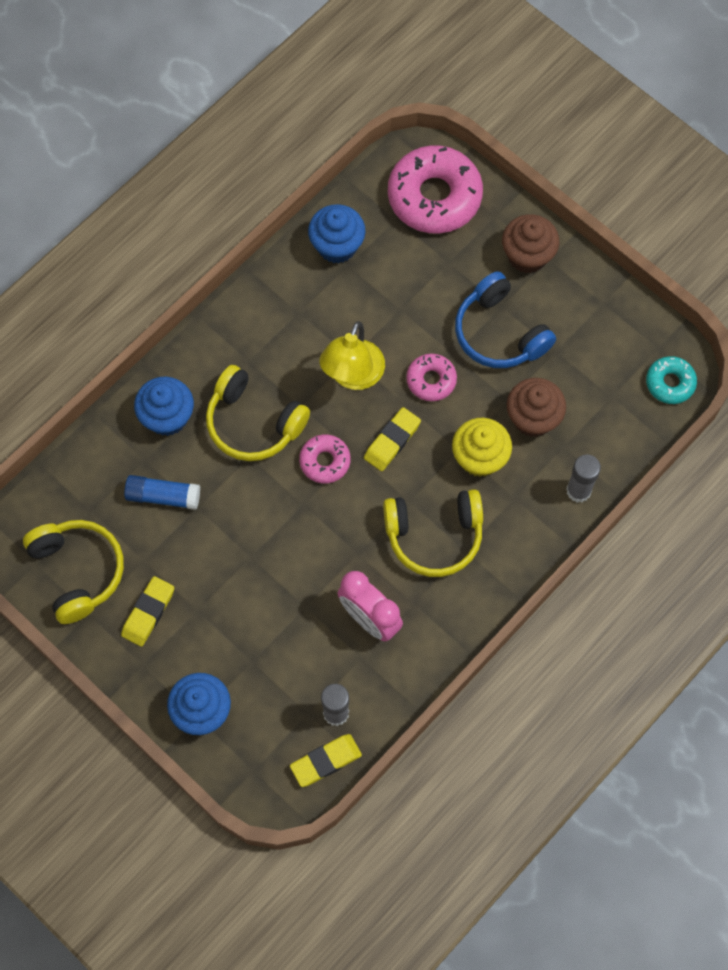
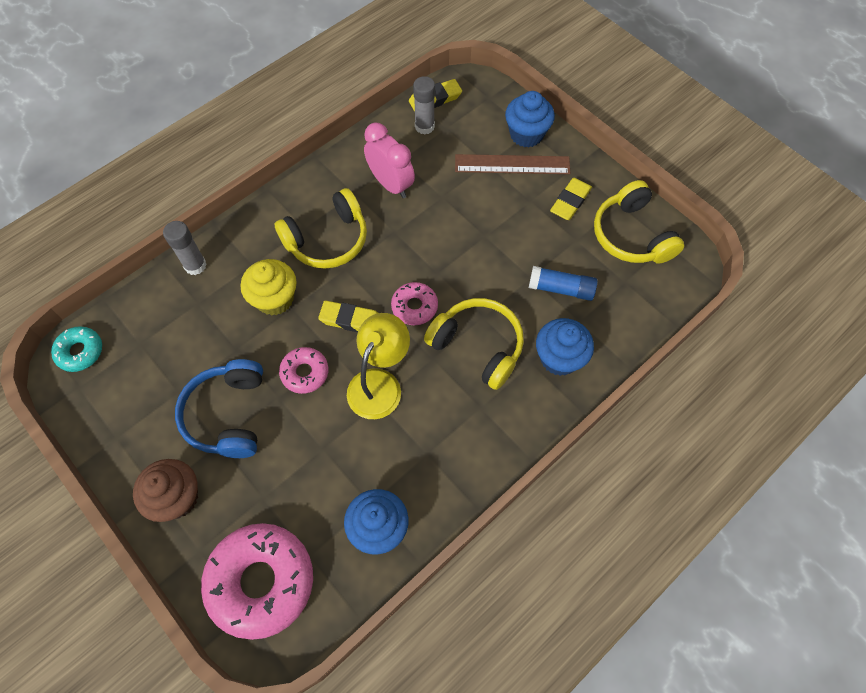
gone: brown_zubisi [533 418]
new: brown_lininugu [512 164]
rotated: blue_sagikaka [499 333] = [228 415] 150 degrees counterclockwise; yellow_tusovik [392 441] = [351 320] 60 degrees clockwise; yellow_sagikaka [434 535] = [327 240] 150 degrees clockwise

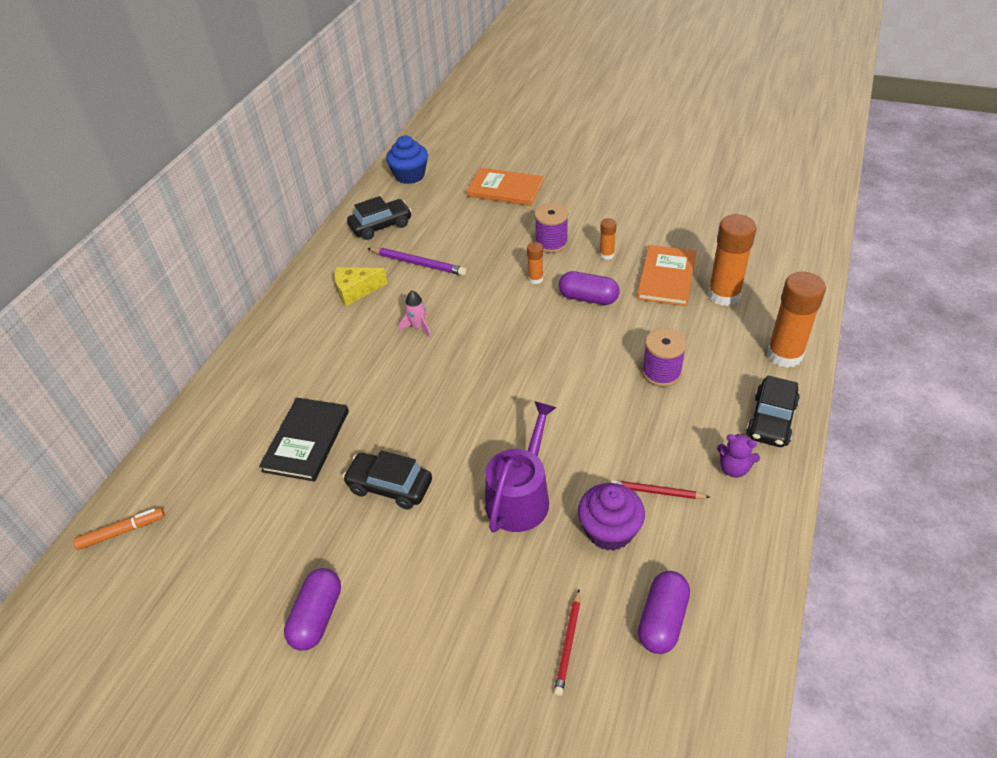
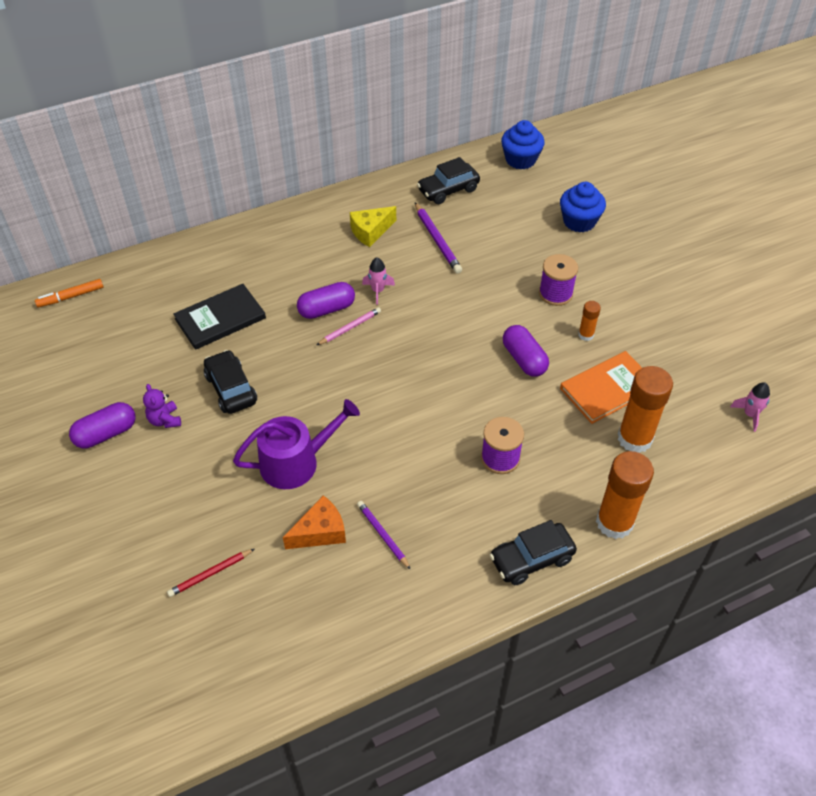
gone: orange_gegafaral [535 279]
new: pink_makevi [350 328]; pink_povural [750 414]
shifted: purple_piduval [734 468] to [165 420]; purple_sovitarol [662 620] to [326 309]
swapped: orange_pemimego [505 189] to blue_zubisi [579 221]; purple_zubisi [609 530] to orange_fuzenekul [320 532]
repainted: red_makevi [656 491] to purple_makevi [383 535]
rotated: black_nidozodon [381 226] = [448 190] 135 degrees clockwise; yellow_fuzenekul [356 291] = [370 231] 60 degrees counterclockwise; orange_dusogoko [122 531] = [71 297] 135 degrees clockwise

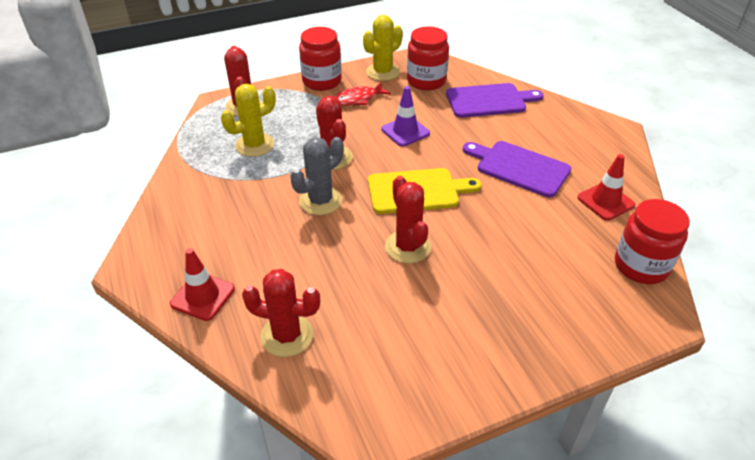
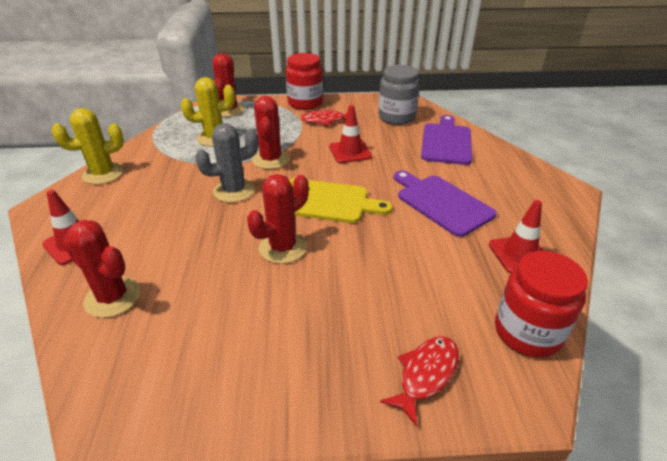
new: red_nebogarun [425 374]
shifted: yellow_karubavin [382 72] to [103 174]
repainted: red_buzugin [426 81] to grey_buzugin [396 117]; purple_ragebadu [405 131] to red_ragebadu [350 152]
rotated: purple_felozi [489 101] = [446 142] 90 degrees counterclockwise; red_karubavin [408 247] = [282 247] 45 degrees clockwise

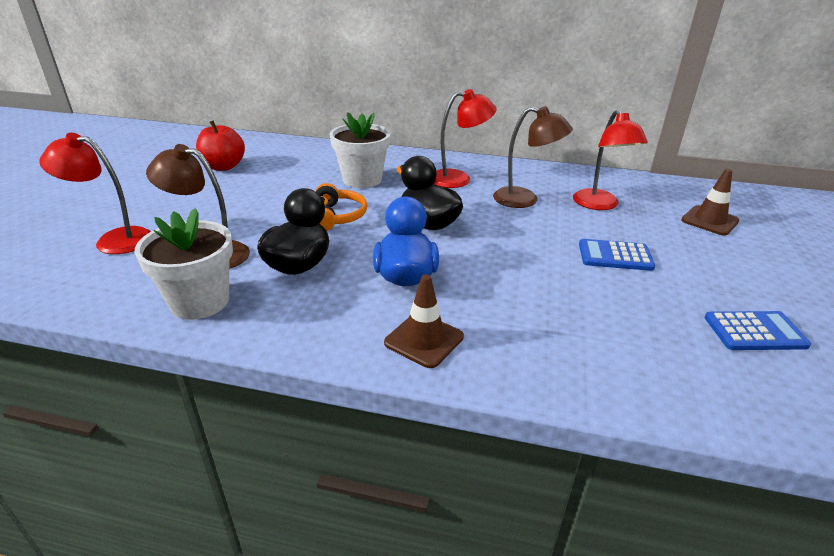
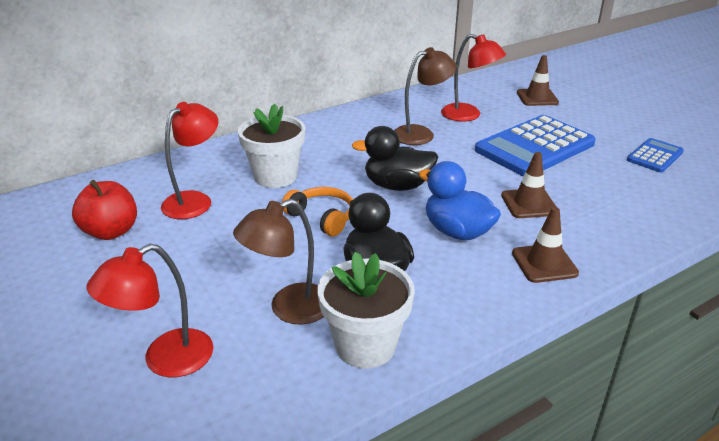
new: brown_ragebadu [529 204]
shifted: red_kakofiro [458 179] to [194 200]
scaled: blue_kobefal [615 256] = [535 147] x1.96

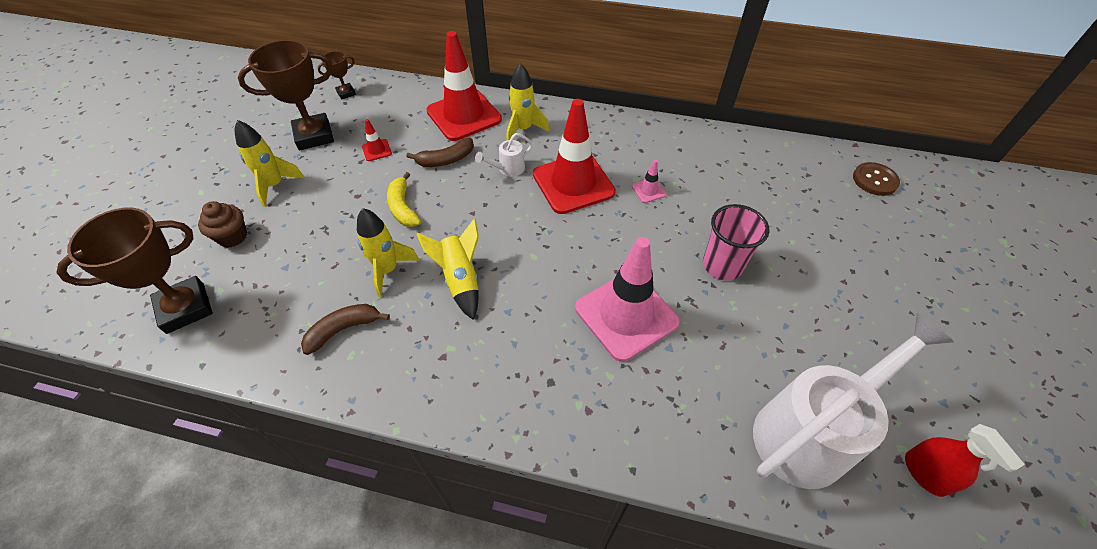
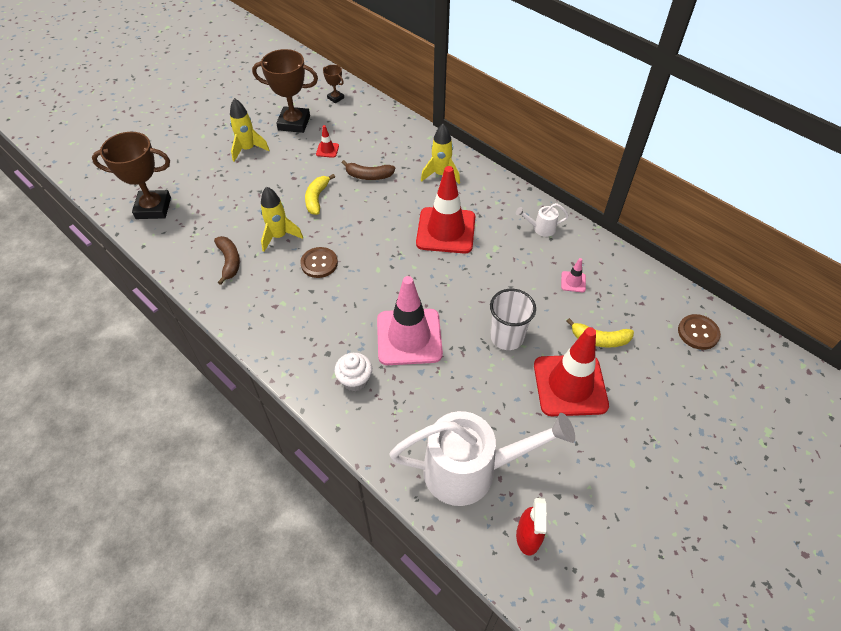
gone: brown_zubisi [232 236]
new: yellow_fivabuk [599 339]; white_zubisi [355 380]
shifted: red_ragebadu [464 115] to [570 385]; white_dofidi [508 169] to [541 228]; pink_ragebadu [648 190] to [573 282]
swapped: yellow_povural [460 280] to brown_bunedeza [319 263]
repainted: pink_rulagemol [722 265] to white_rulagemol [507 337]
rotated: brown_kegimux [346 93] = [335 98] 45 degrees clockwise; brown_fivabuk [343 329] = [229 261] 75 degrees clockwise

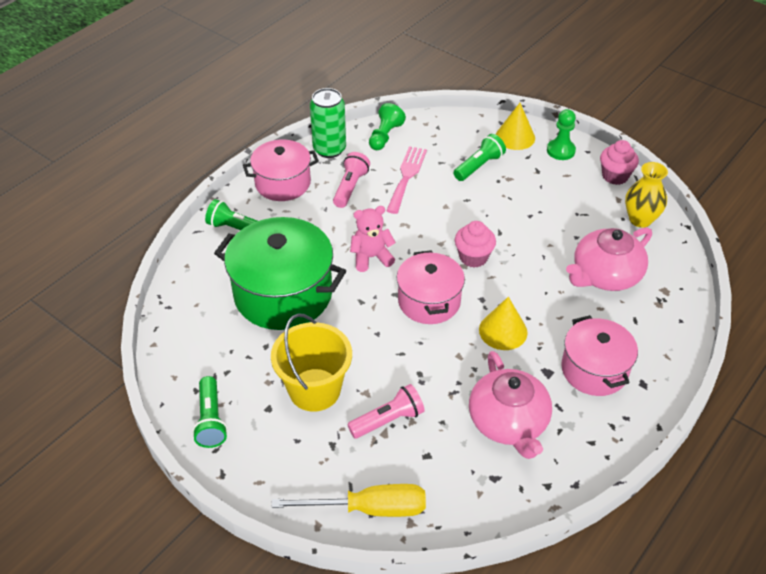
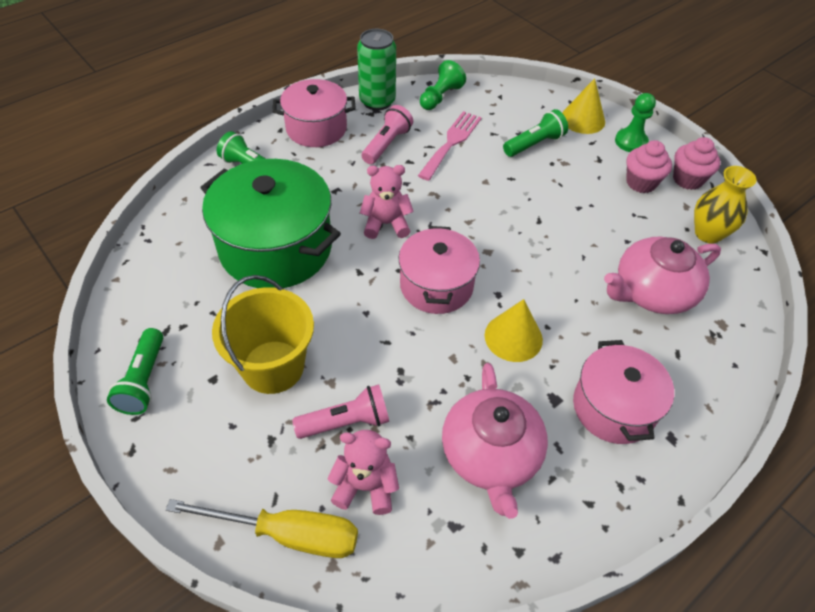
new: pink_piduval [365 486]
shifted: pink_zubisi [473 257] to [641 183]

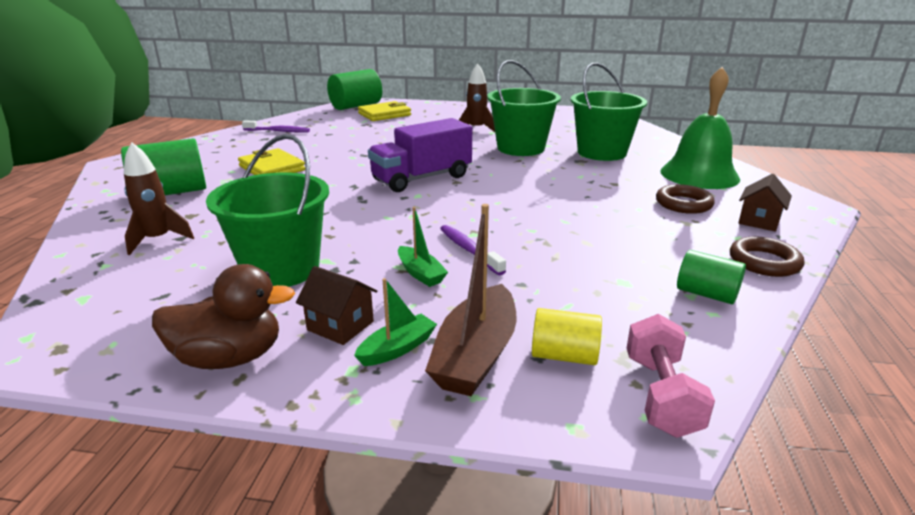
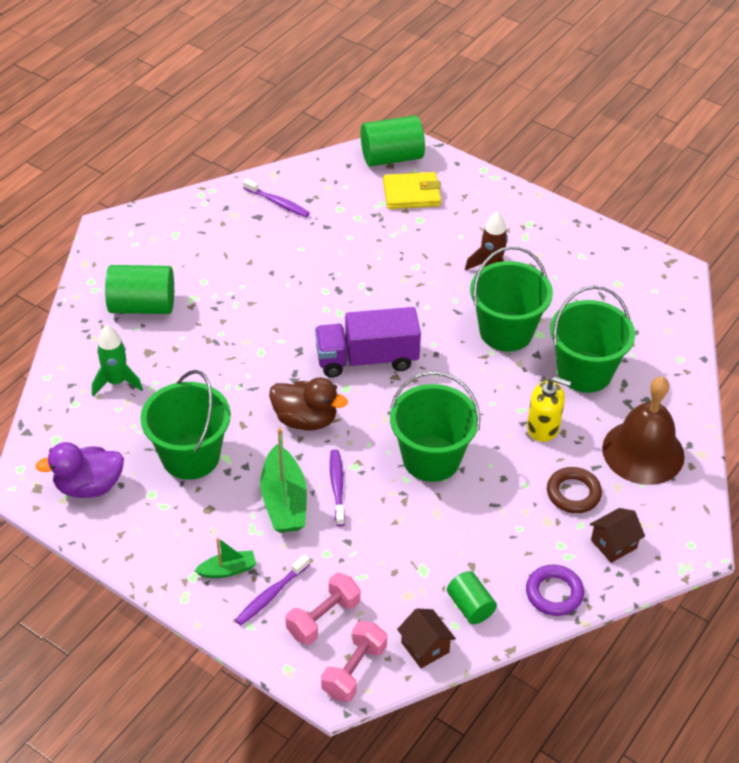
gone: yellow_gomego [272 168]
new: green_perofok [431 458]; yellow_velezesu [543 427]; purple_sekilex [89 486]
shifted: brown_sekilex [229 358] to [305 419]; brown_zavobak [340 326] to [425 647]
swapped: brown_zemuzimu [476 355] to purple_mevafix [271 595]; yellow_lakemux [564 355] to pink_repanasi [323 618]
repainted: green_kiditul [699 175] to brown_kiditul [643 452]; brown_povural [158 240] to green_povural [116 382]; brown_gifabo [764 262] to purple_gifabo [554 593]
scaled: green_zemuzimu [420 273] = [284 501] x1.80

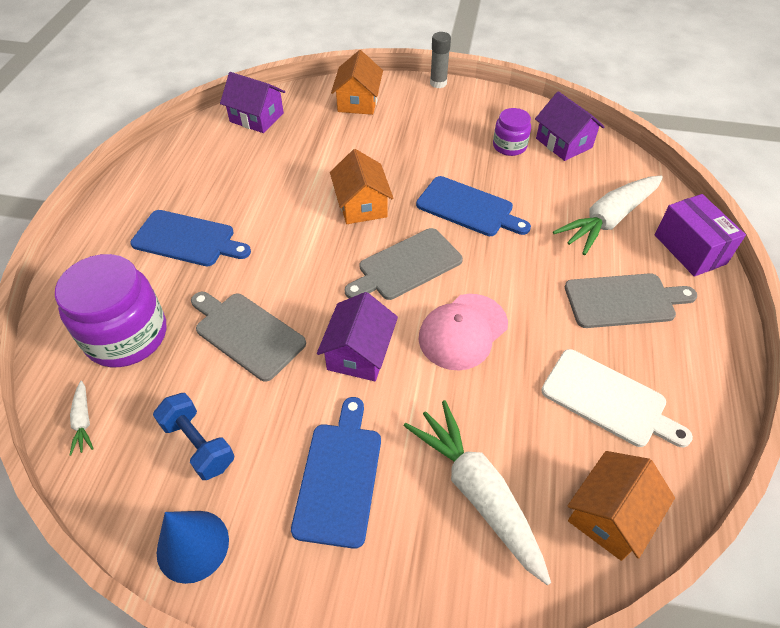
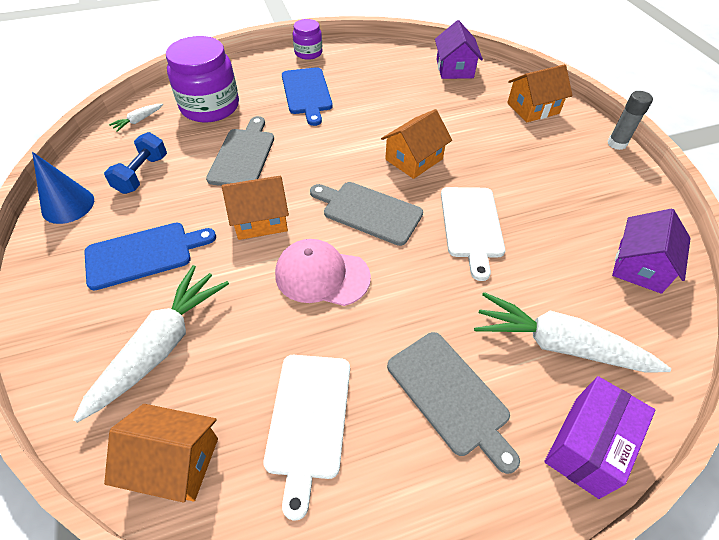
shifted: purple_buzugin [509 146] to [308 53]
repainted: blue_felozi [468 208] to white_felozi [471 225]; purple_zavobak [359 353] to orange_zavobak [260 219]

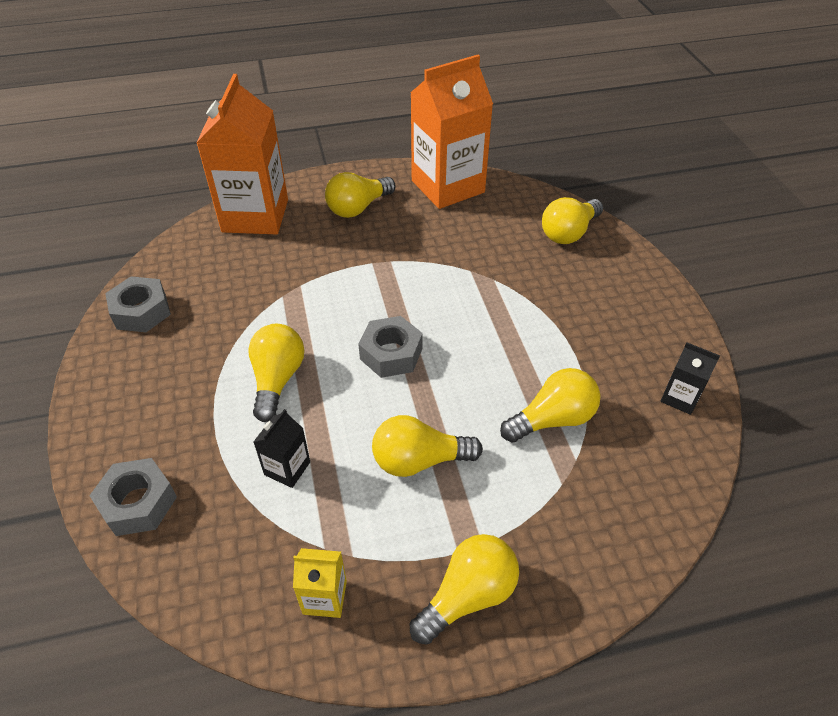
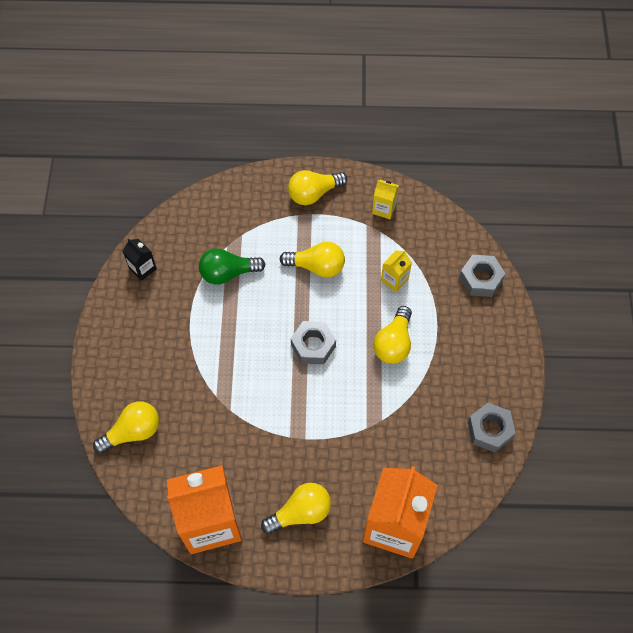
repainted: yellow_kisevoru [552 419] to green_kisevoru [228 273]; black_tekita [287 468] to yellow_tekita [394 280]

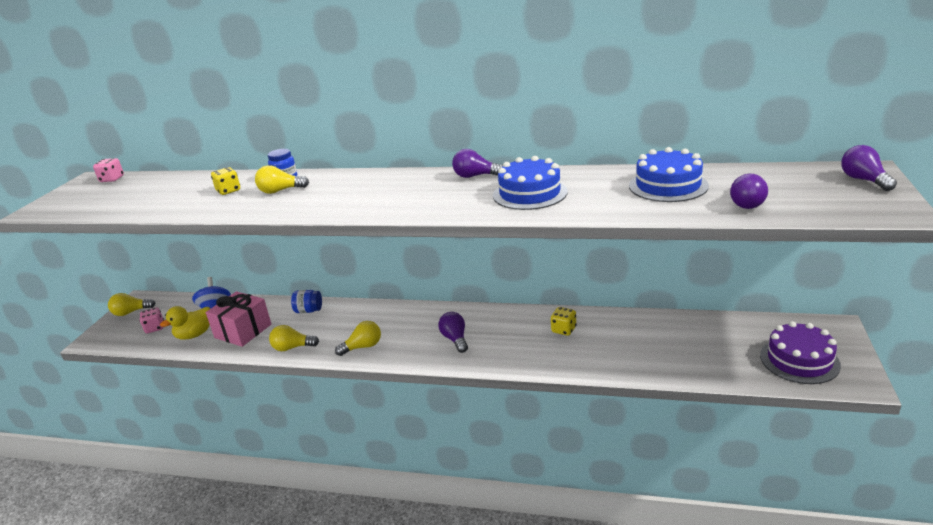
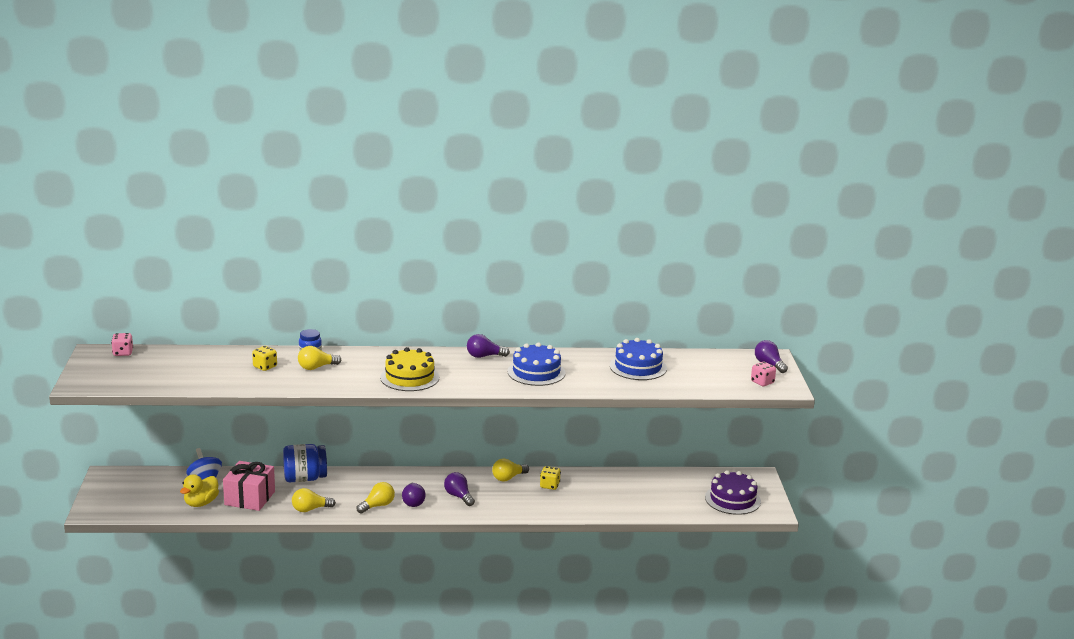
new: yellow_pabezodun [409 377]
shifted: purple_kisevoru [745 203] to [413 501]; yellow_kisevoru [131 312] to [508 478]; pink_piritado [155 328] to [762 382]
scaled: blue_buzugin [309 310] = [305 478] x1.70

